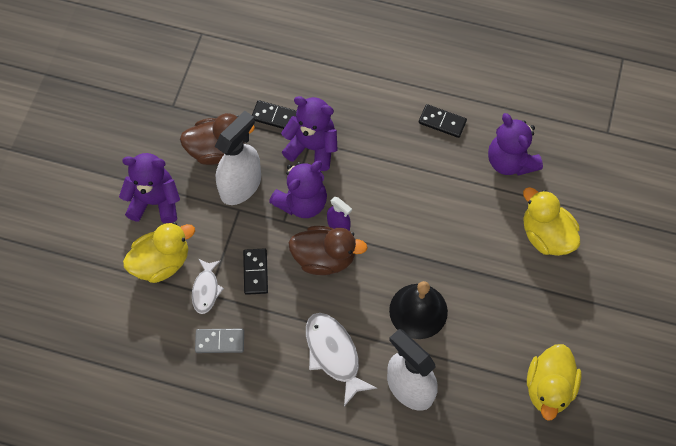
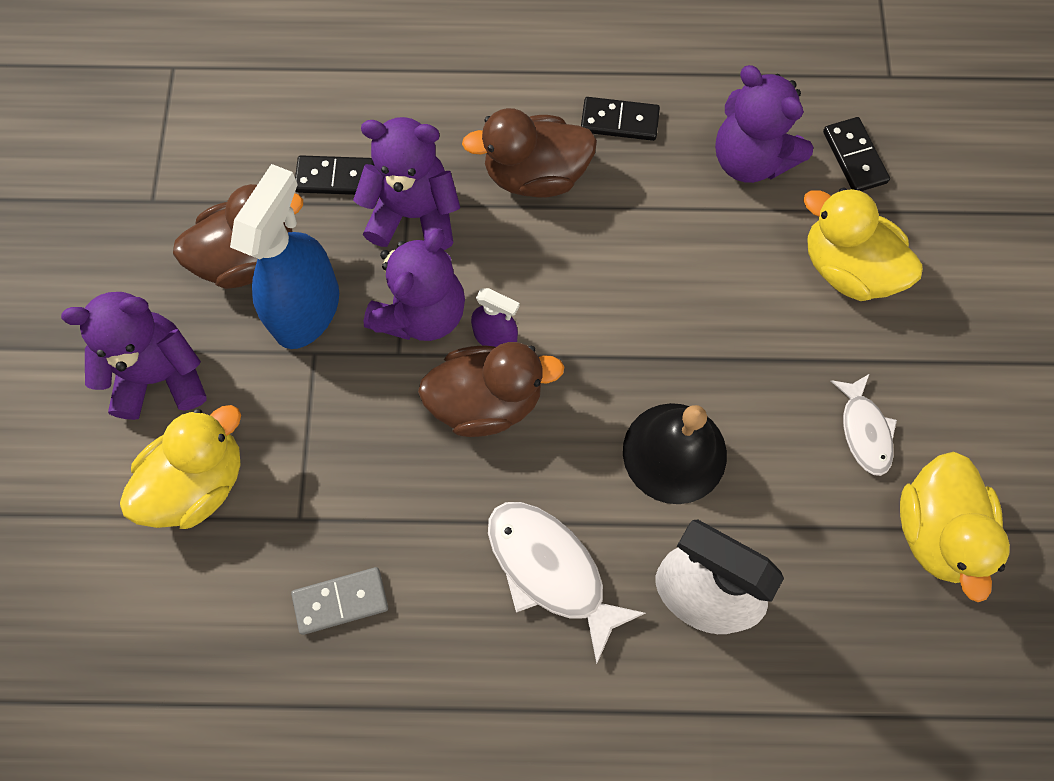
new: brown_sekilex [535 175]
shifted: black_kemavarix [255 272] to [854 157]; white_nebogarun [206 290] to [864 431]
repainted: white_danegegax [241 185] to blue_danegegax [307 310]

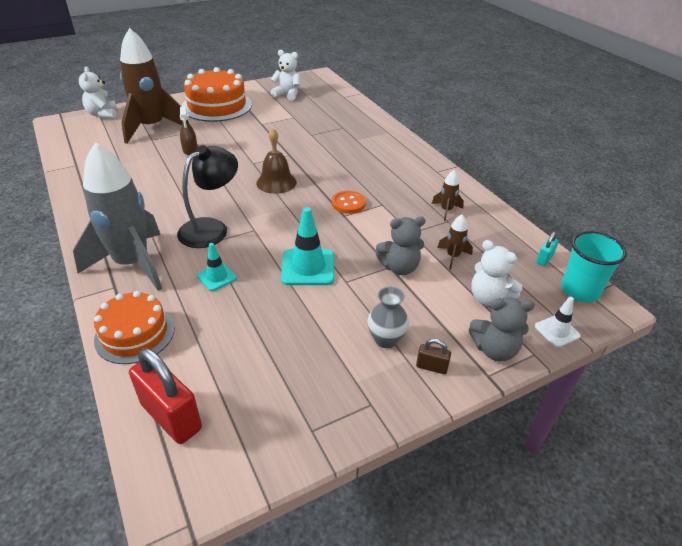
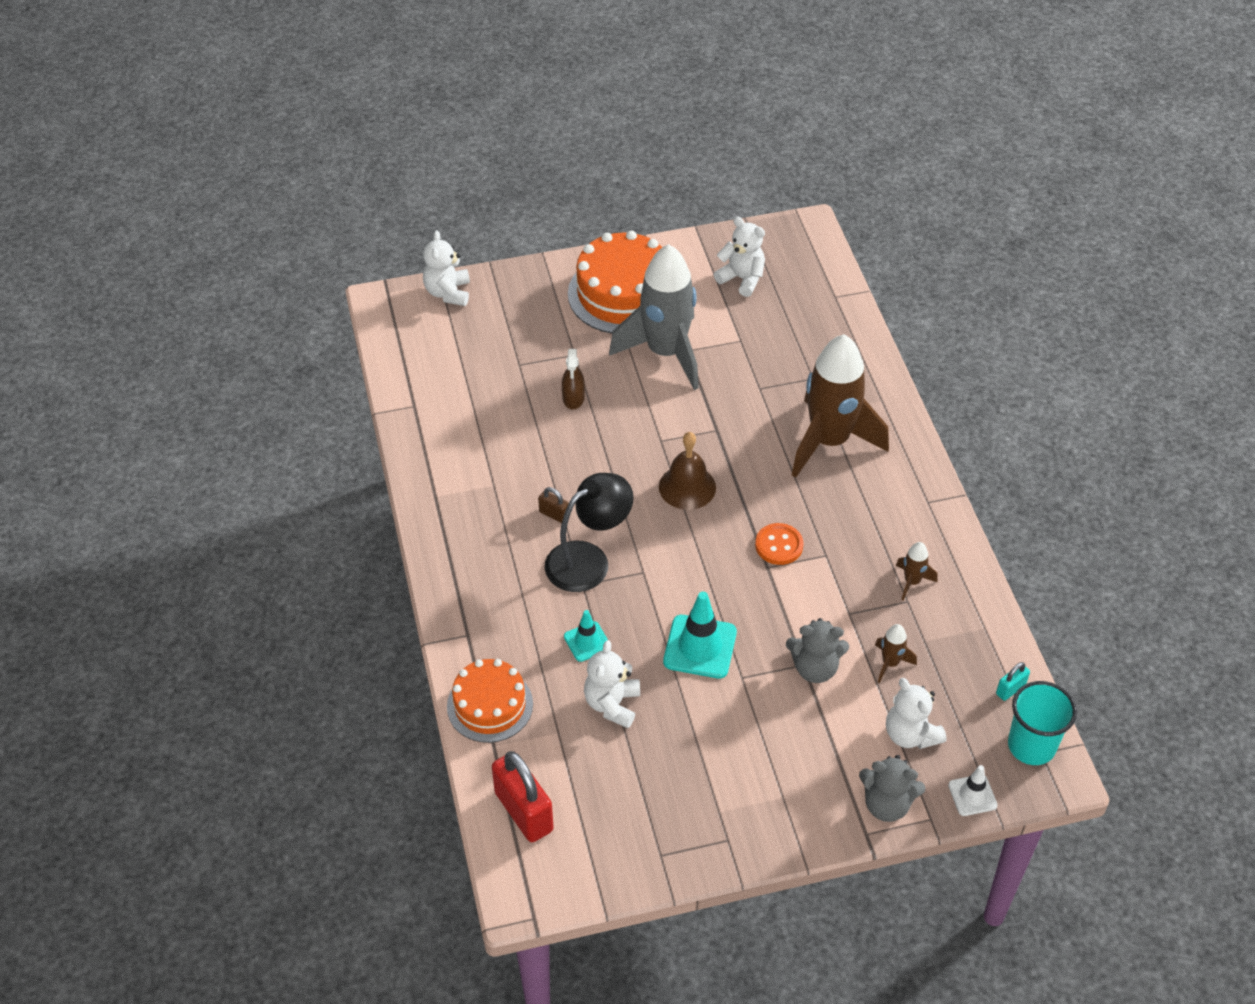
gone: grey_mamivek [386 339]
new: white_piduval [612 704]
shifted: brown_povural [152 128] to [829 441]; grey_povural [132 264] to [665 353]; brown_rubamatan [431 367] to [554 514]

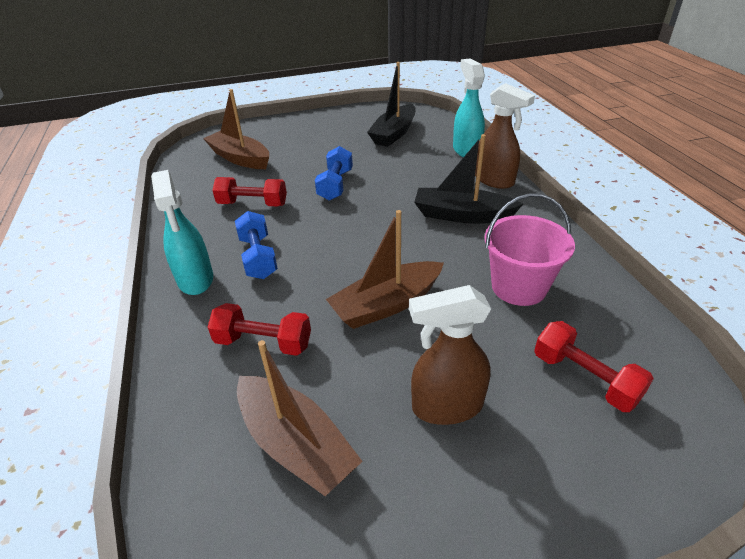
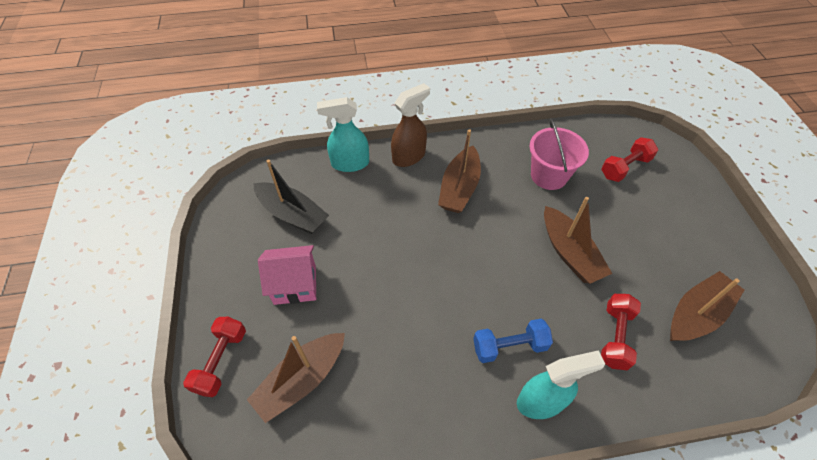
gone: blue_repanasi [335 185]; brown_danegegax [446 406]
new: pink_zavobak [295 285]
shifted: red_repanasi [253 204] to [221 361]
repainted: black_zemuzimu [462 215] to brown_zemuzimu [459 188]

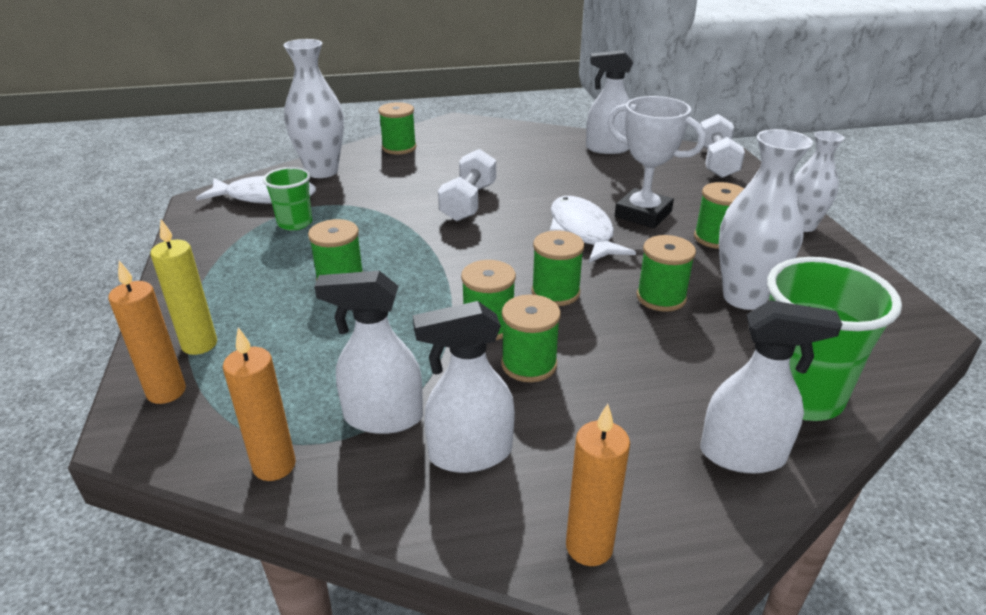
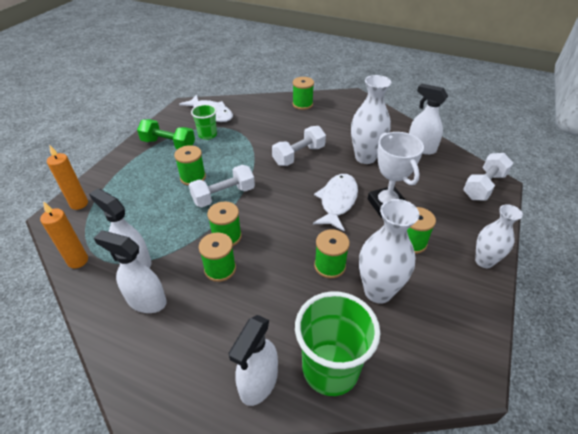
gone: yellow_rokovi [199 344]; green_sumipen [555 292]; orange_rokovi [589 547]
new: green_repanasi [168 144]; white_repanasi [223 195]
shifted: white_mamivek [322 171] to [365 157]
rotated: white_danegegax [743 454] = [258 382] 75 degrees clockwise

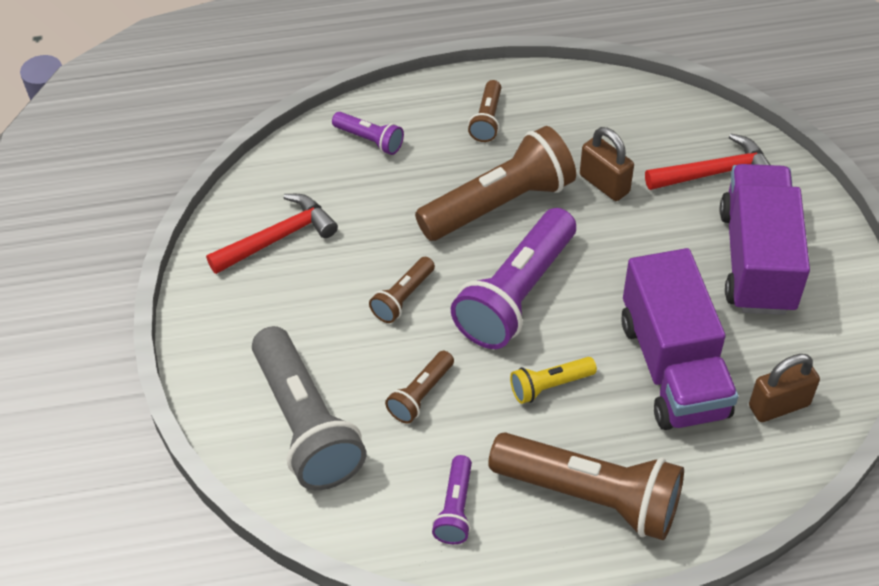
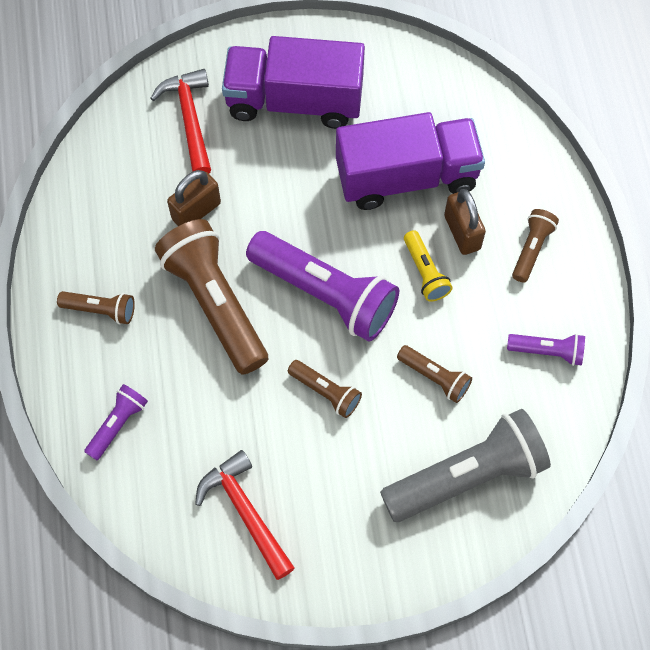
shifted: brown_rubamatan [779 405] to [462 232]
scaled: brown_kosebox [590 496] = [531 249] x0.48

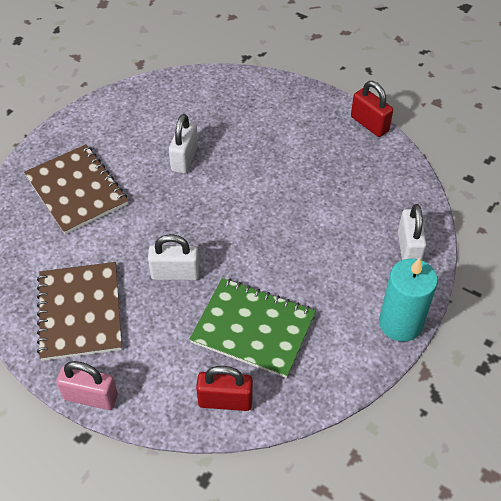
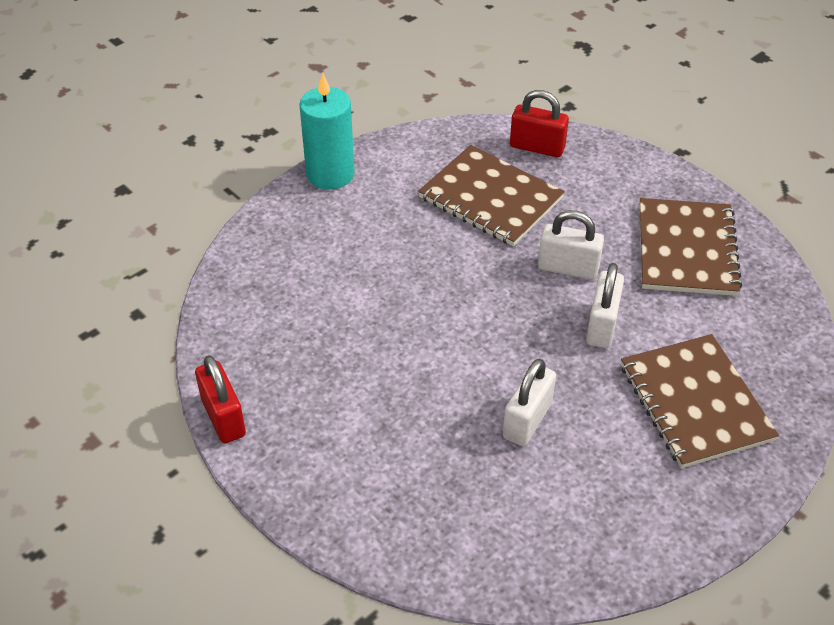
gone: pink_rubamatan [91 397]
shifted: white_rubamatan [408 248] to [602 325]
repainted: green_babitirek [253 329] to brown_babitirek [491 198]

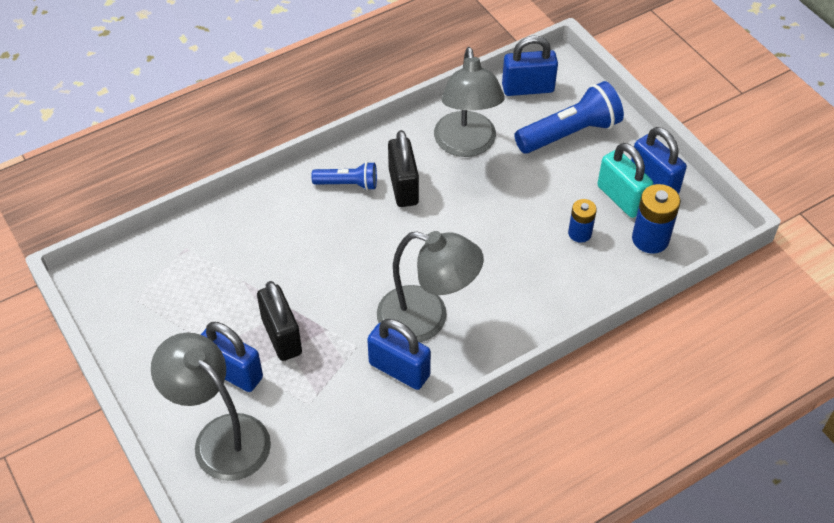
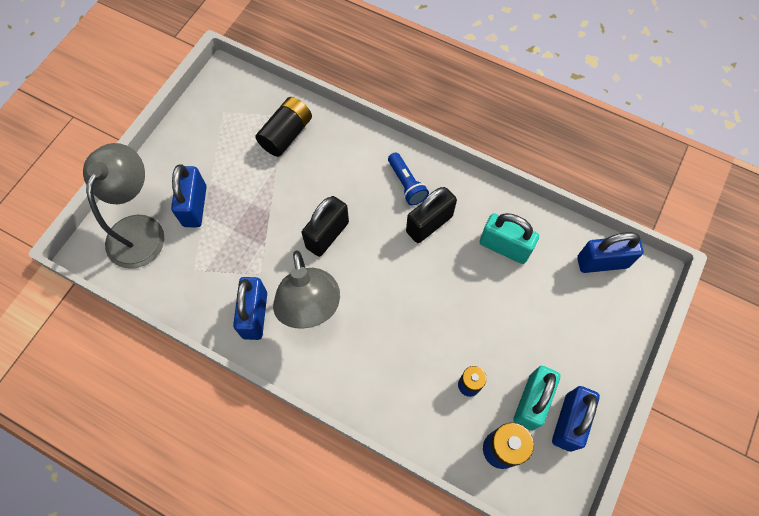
gone: blue_kosebox [570 133]
new: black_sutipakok [286 134]
shifted: black_rubamatan [281 336] to [327 235]
swapped: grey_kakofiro [466 145] to turquoise_rubamatan [504 247]
rotated: blue_rubamatan [528 88] = [602 262] 60 degrees counterclockwise

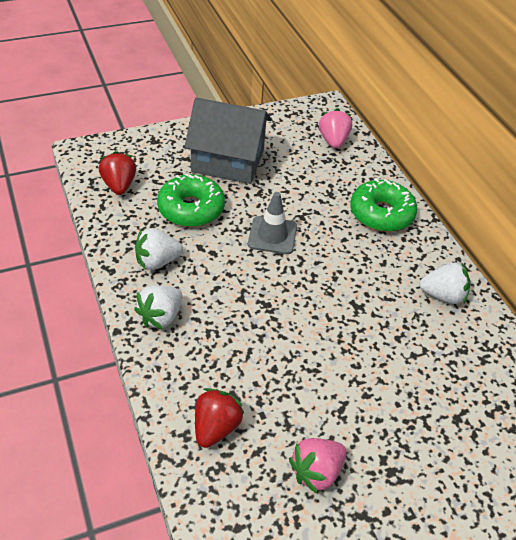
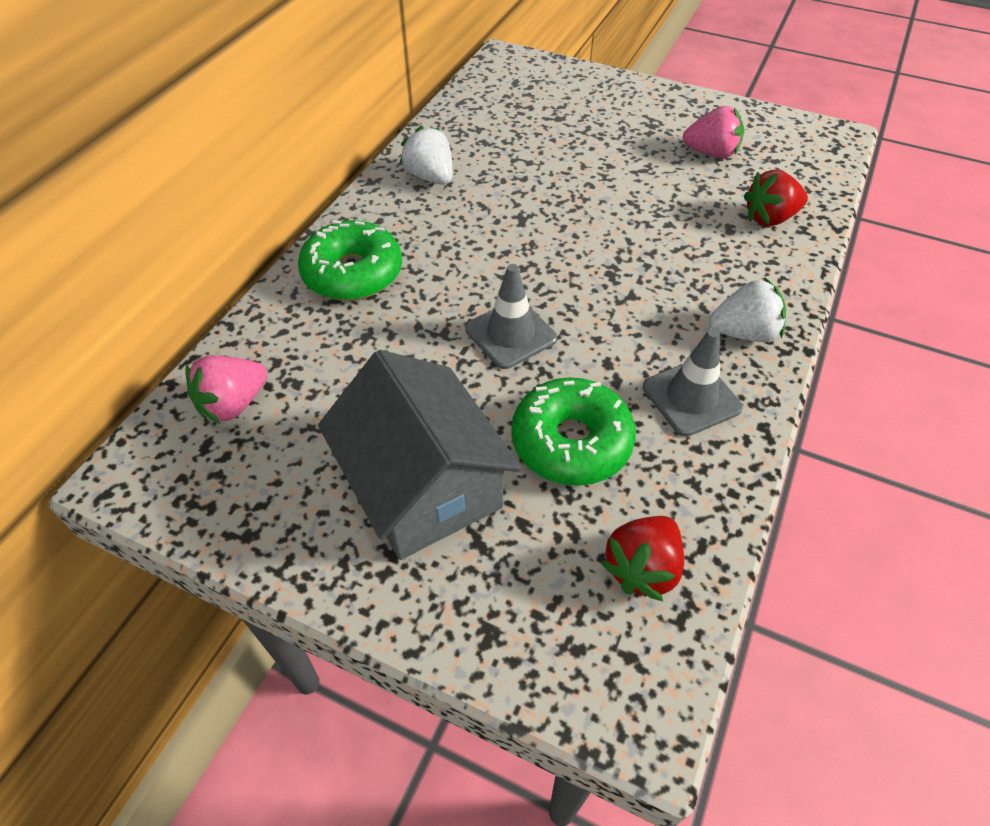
swapped: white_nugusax [157 261] to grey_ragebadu [691 397]

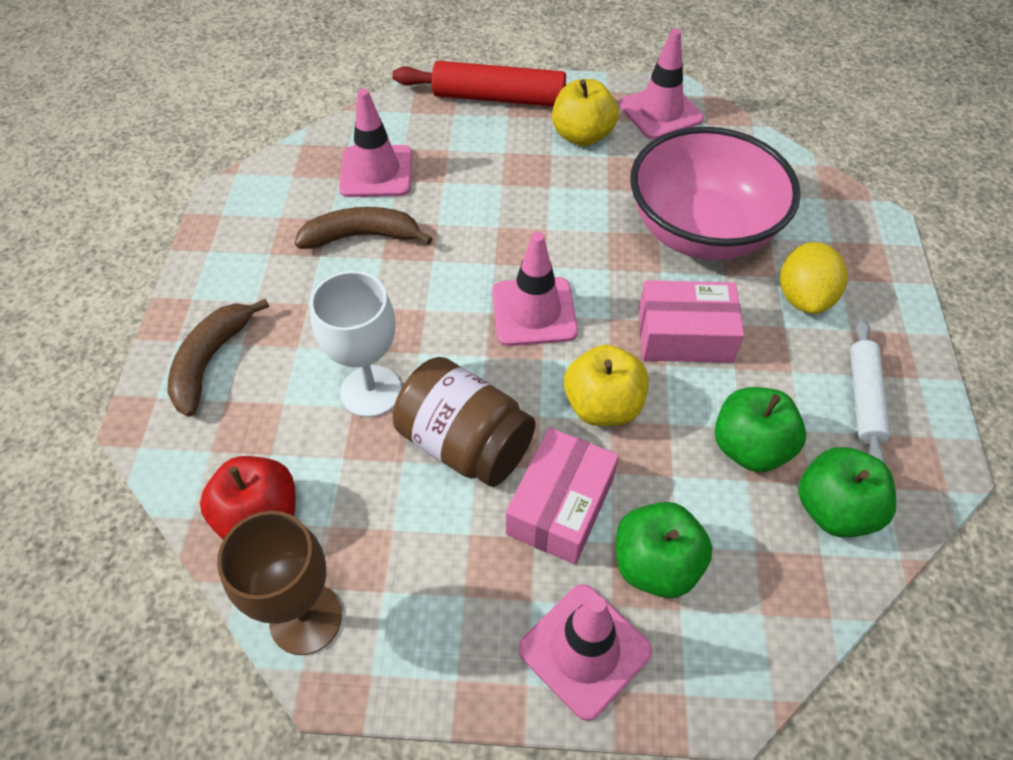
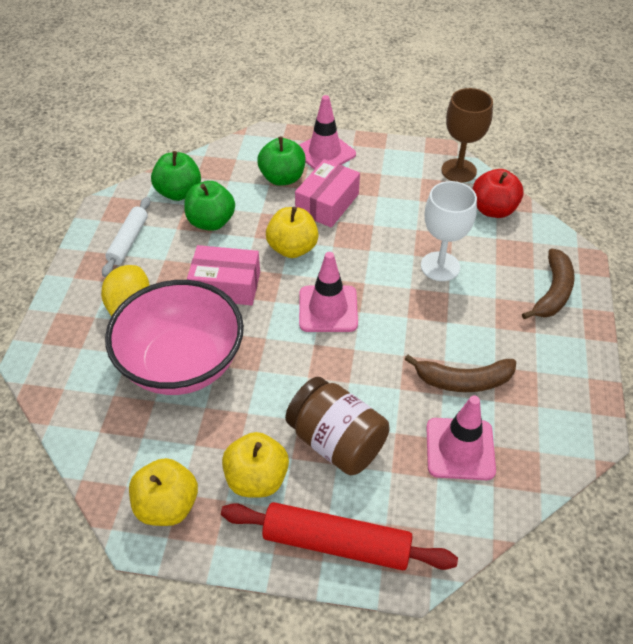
shifted: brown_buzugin [465 444] to [336 442]
swapped: pink_ragebadu [660 112] to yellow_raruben [167 505]

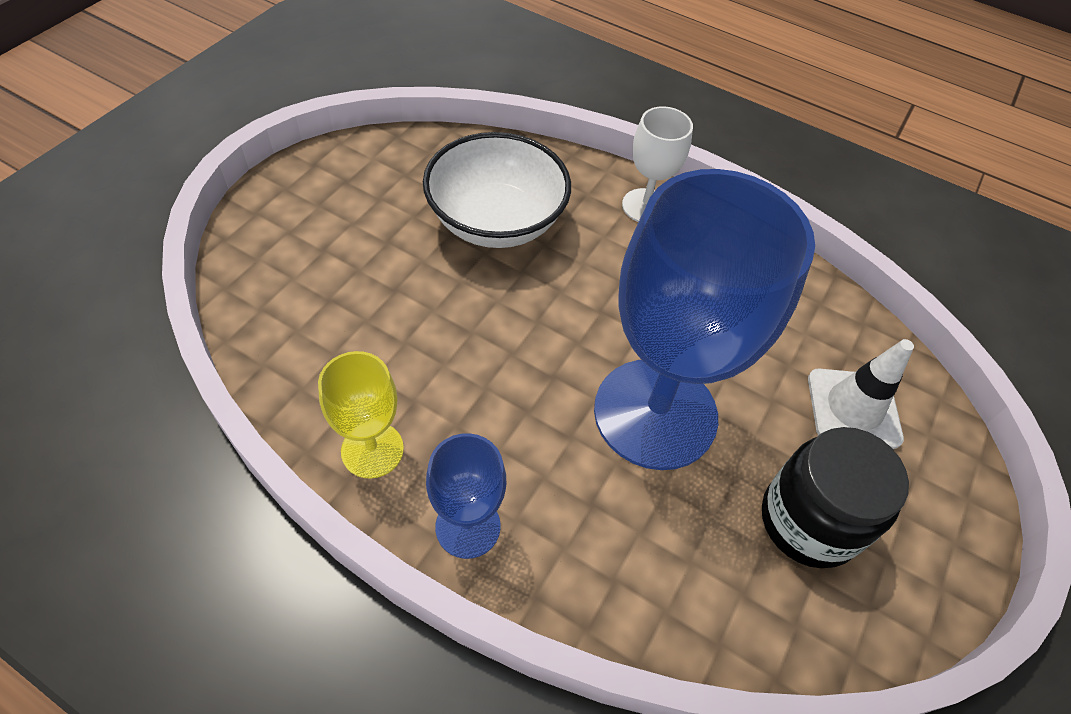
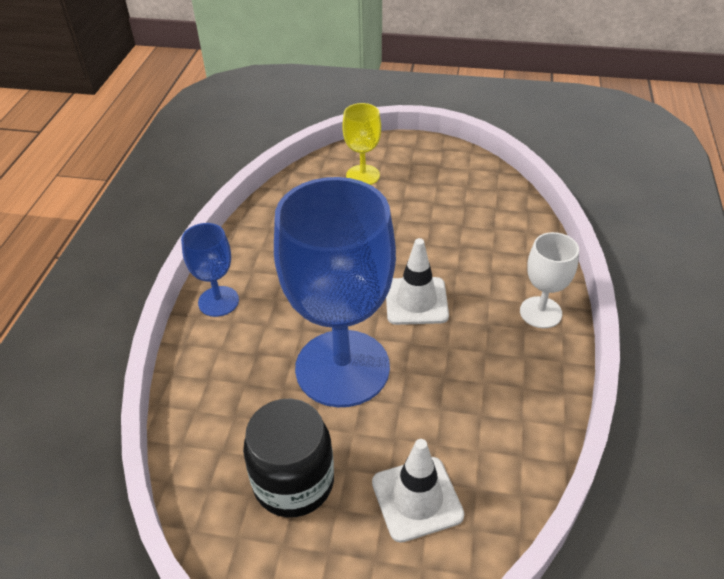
gone: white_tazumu [496 221]
new: white_ragebadu [416 301]
shifted: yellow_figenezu [372 450] to [363 175]

